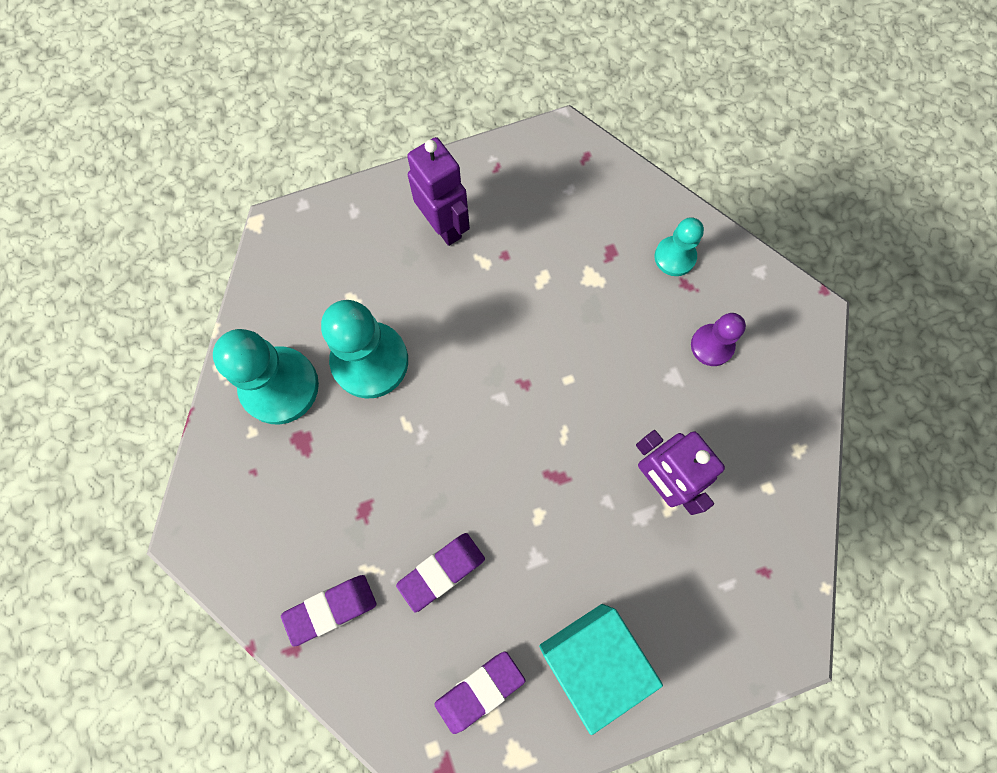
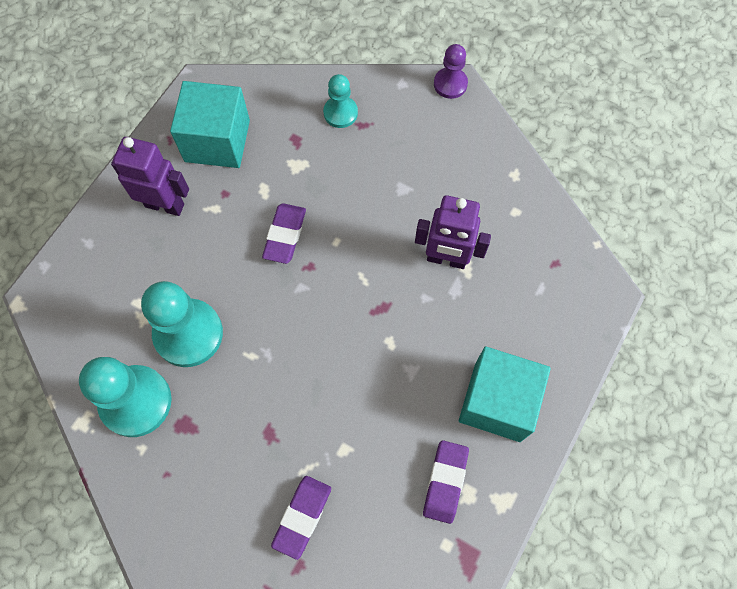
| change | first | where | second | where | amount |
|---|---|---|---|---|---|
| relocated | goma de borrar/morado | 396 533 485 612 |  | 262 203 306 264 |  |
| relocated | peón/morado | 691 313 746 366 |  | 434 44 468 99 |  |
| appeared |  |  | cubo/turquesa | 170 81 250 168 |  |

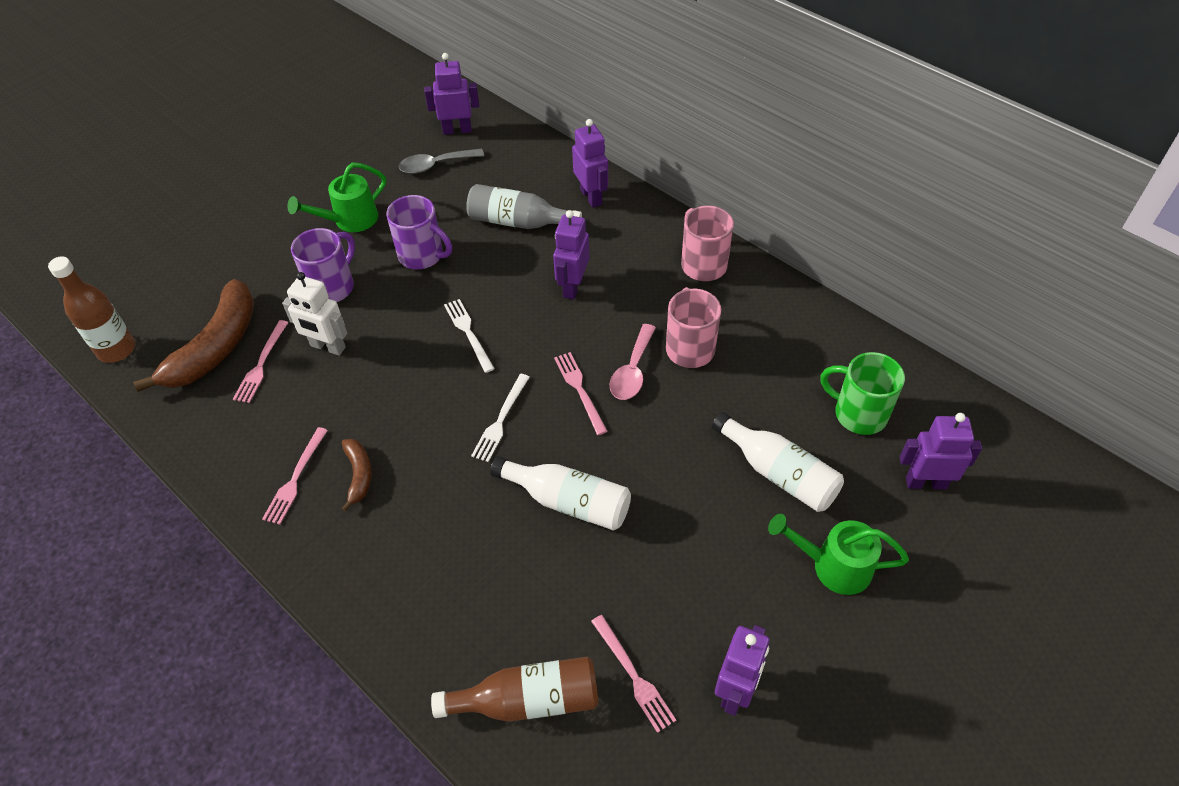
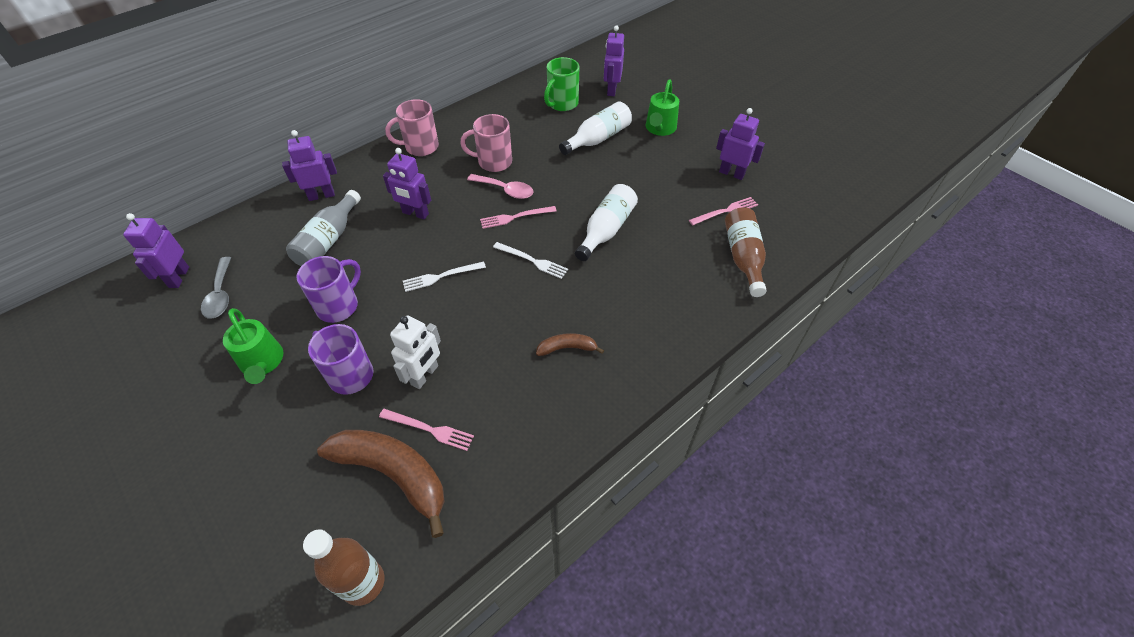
| change | first | where | second | where | amount |
|---|---|---|---|---|---|
| missing | tenedor/rosa | 262 427 328 525 |  |  |  |

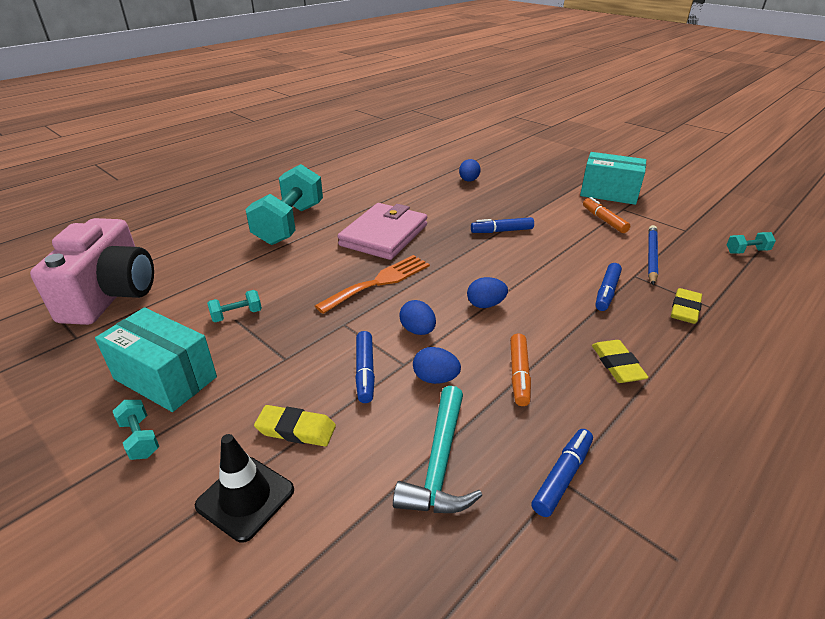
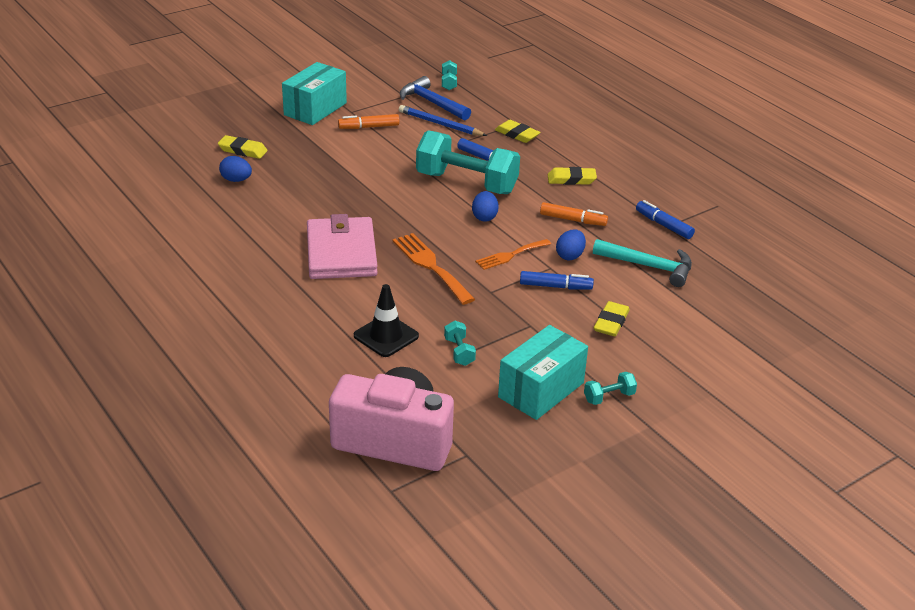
| change | first | where | second | where | amount |
|---|---|---|---|---|---|
| relocated | cono de tráfico/negro | 195 434 294 543 |  | 354 284 419 357 |  |
| relocated | mancuerna/turquesa | 245 164 323 245 |  | 416 130 520 194 |  |
| spun | cartera/rosa | 338 203 427 260 |  | 307 214 378 279 | 45 degrees clockwise |
| exchanged | huevo/azul | 399 300 436 335 | tenedor/naranja | 475 239 551 270 |  |
| missing | rotulador/azul | 471 217 534 233 |  |  |  |
| appeared |  |  | goma de borrar/amarillo | 218 135 268 159 |  |
| appeared |  |  | martillo/azul | 400 76 471 120 |  |

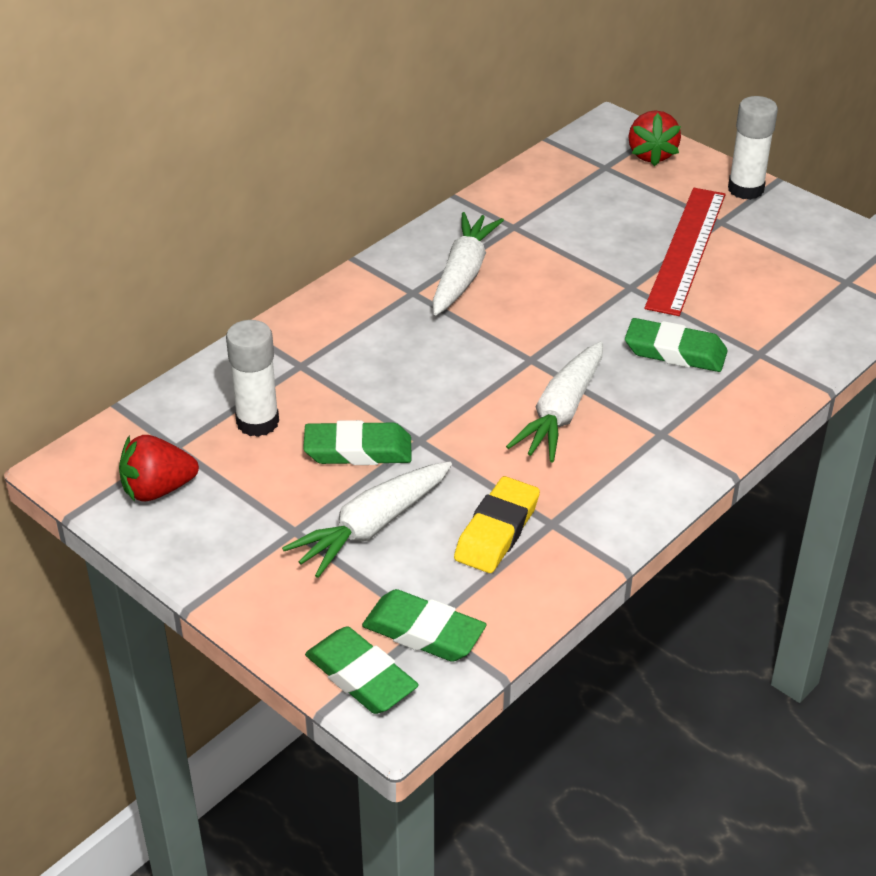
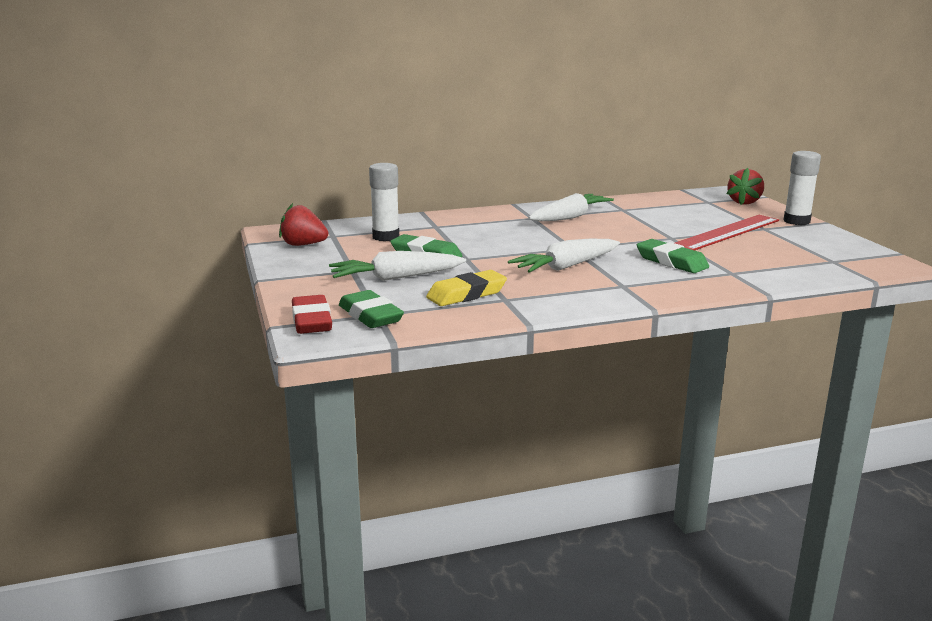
| change | first | where | second | where | amount |
|---|---|---|---|---|---|
| colour | goma de borrar/verde | 305 626 419 714 | goma de borrar/rojo | 292 295 332 334 |  |

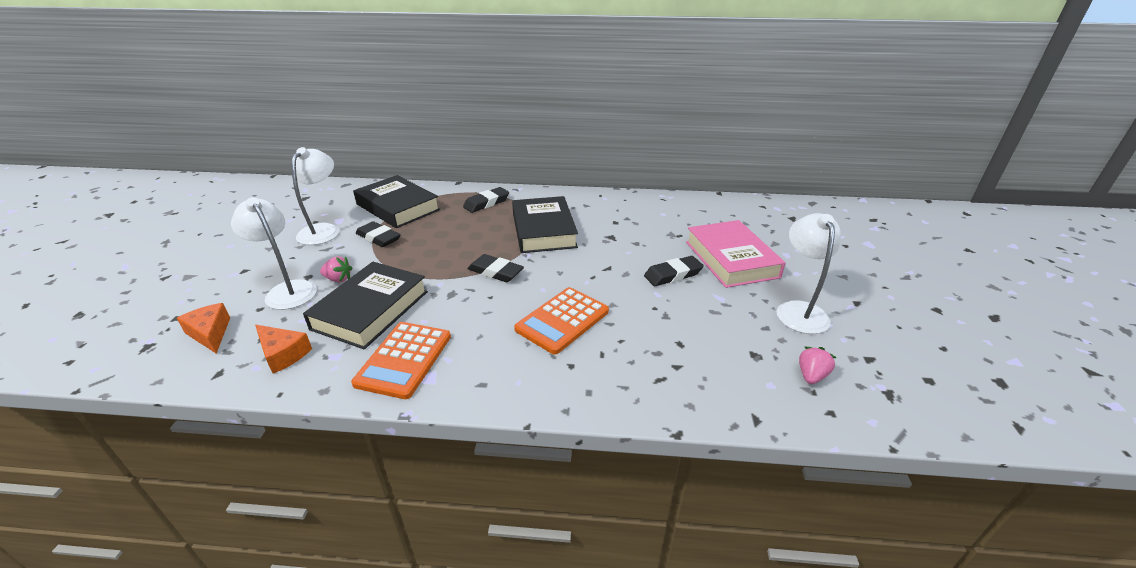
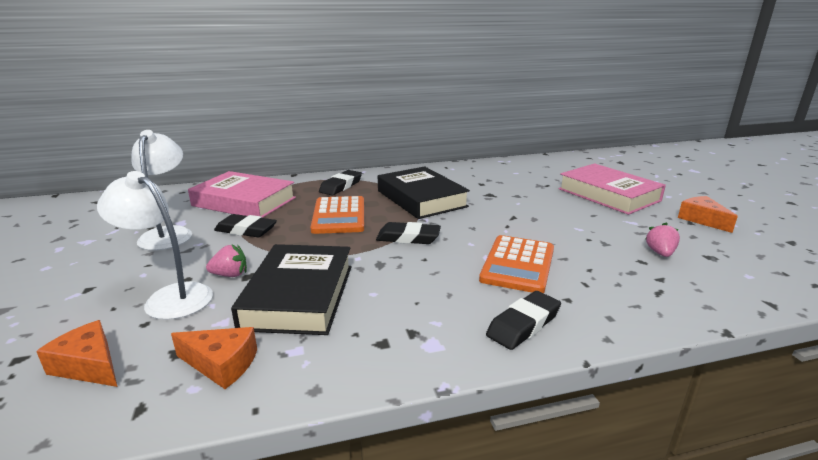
| change | first | where | second | where | amount |
|---|---|---|---|---|---|
| relocated | calculadora/naranja | 351 322 451 399 |  | 310 196 364 234 |  |
| colour | libro/negro | 353 175 440 228 | libro/rosa | 188 171 296 218 |  |
| relocated | goma de borrar/negro | 644 256 704 286 |  | 486 291 561 350 |  |
| exchanged | lámpara/blanco | 777 213 841 334 | queso/naranja | 678 196 738 233 |  |
| relocated | fresa/rosa | 799 347 837 384 |  | 645 223 680 257 |  |

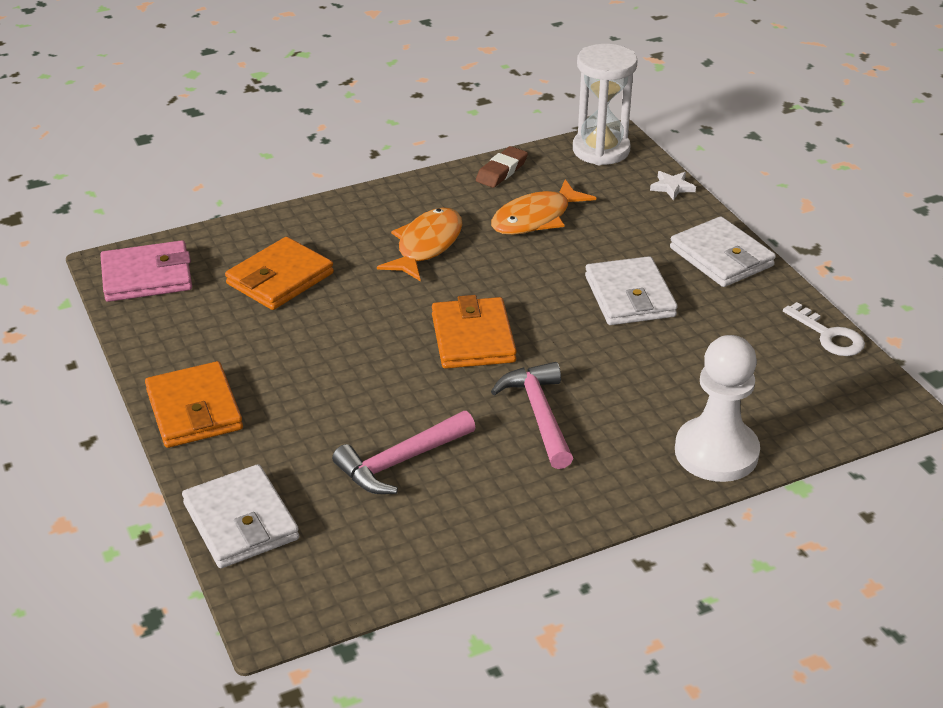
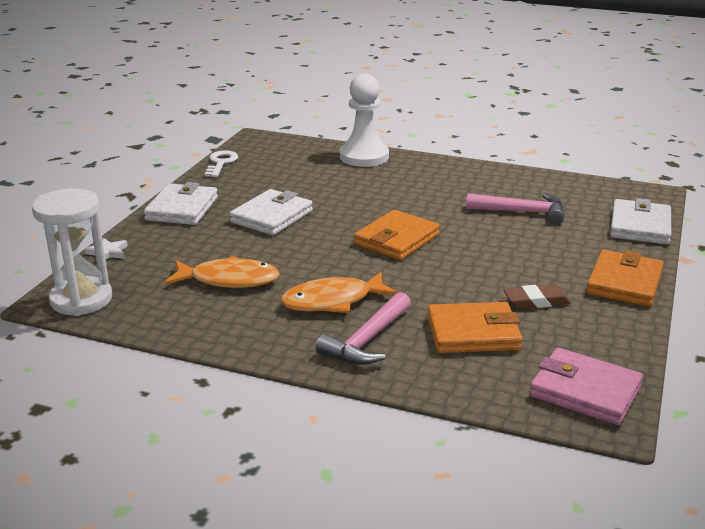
| change | first | where | second | where | amount |
|---|---|---|---|---|---|
| relocated | goma de borrar/marrón | 476 146 528 188 |  | 503 284 571 309 |  |
| relocated | martillo/rosa | 491 362 573 469 |  | 316 292 411 365 |  |

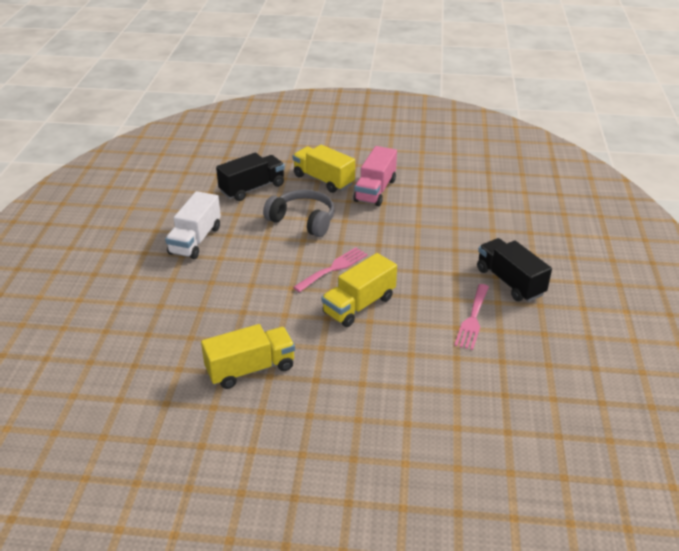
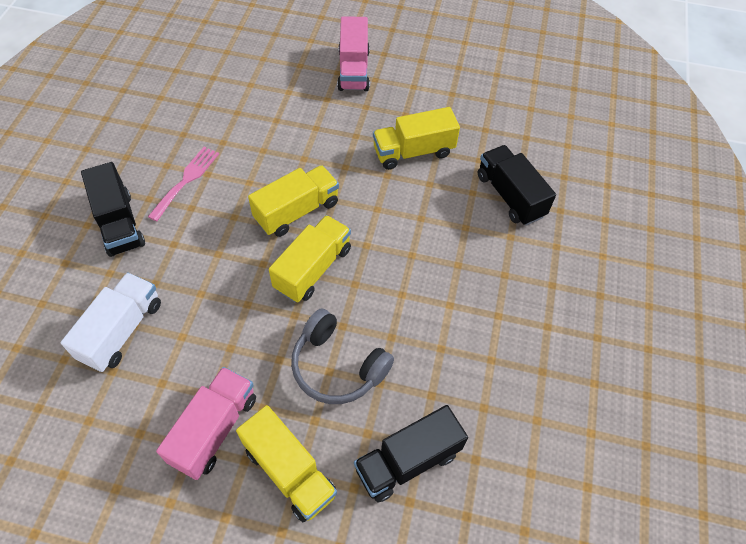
| change | first | where | second | where | amount |
|---|---|---|---|---|---|
| relocated | camión/blanco | 165 191 221 259 |  | 61 272 161 372 |  |
| exchanged | tenedor/rosa | 293 247 368 292 | camión/amarillo | 269 215 351 303 |  |
| appeared |  |  | camión/rosa | 337 16 370 91 |  |
| appeared |  |  | camión/negro | 478 145 556 226 |  |

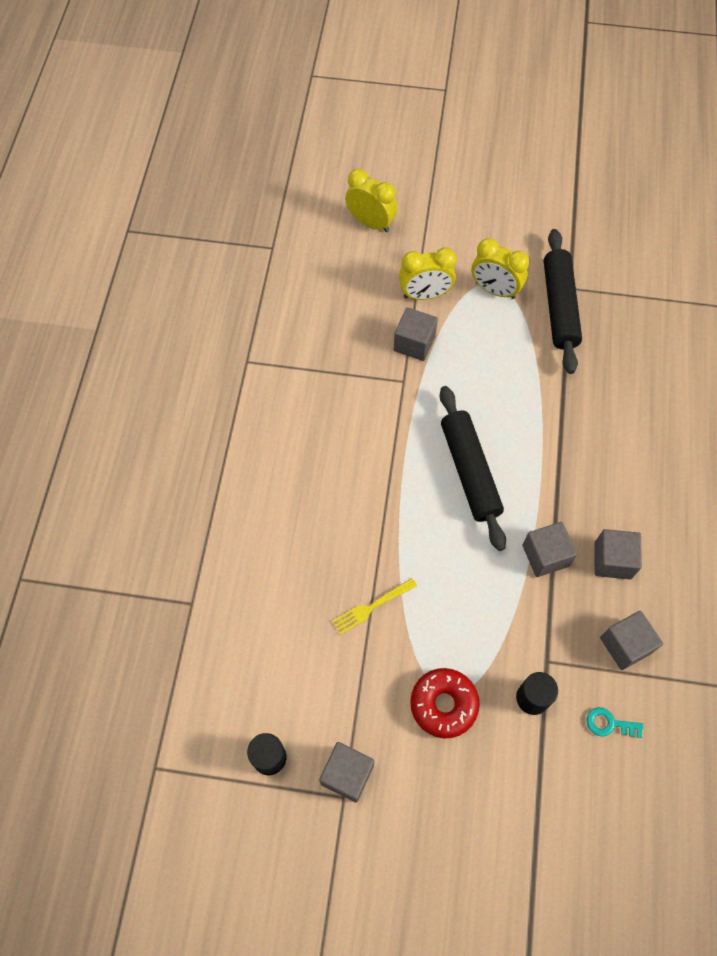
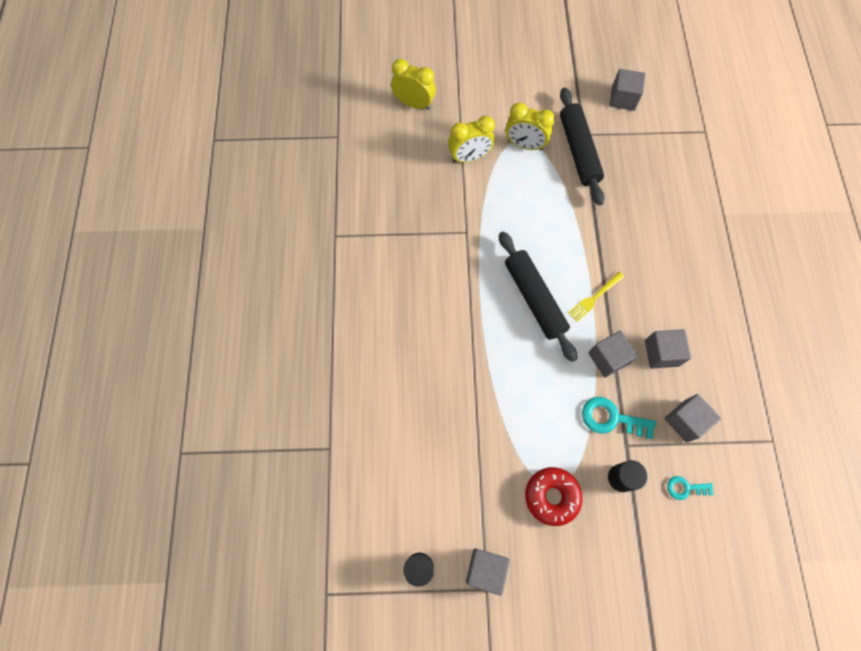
| change | first | where | second | where | amount |
|---|---|---|---|---|---|
| relocated | tenedor/amarillo | 332 578 417 635 |  | 568 272 624 322 |  |
| relocated | cubo/gris | 394 307 438 361 |  | 609 69 645 111 |  |
| appeared |  |  | llave/turquesa | 582 397 656 439 |  |

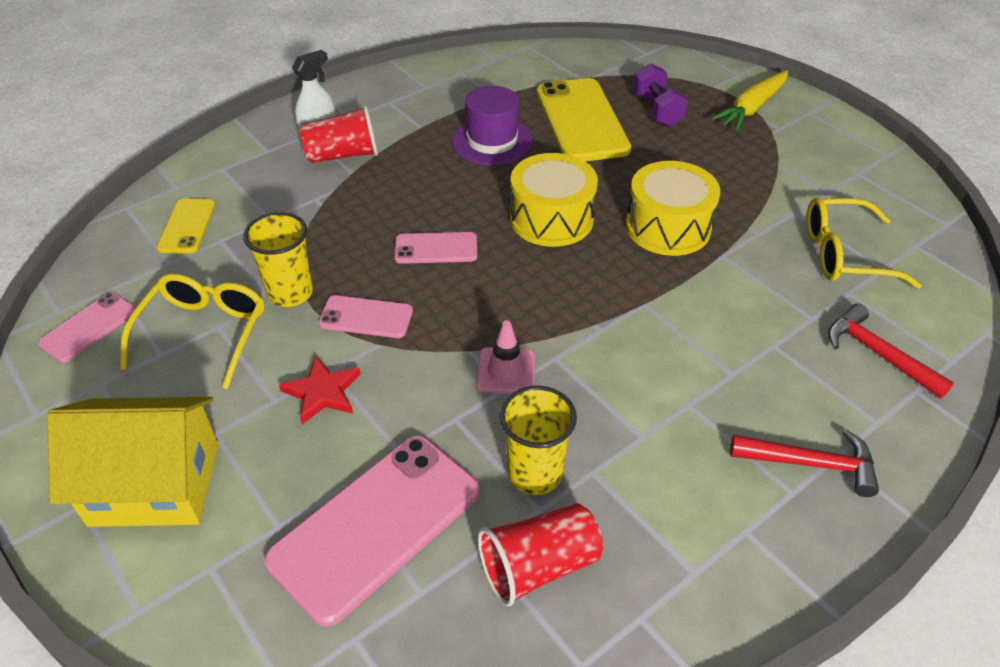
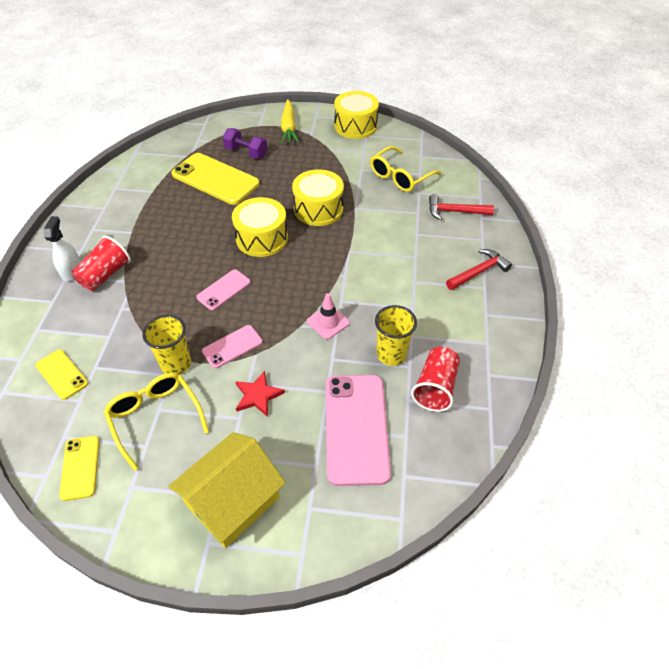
| change | first | where | second | where | amount |
|---|---|---|---|---|---|
| colour | móvil/rosa | 38 292 136 363 | móvil/amarillo | 59 436 99 501 |  |
| missing | sombrero/morado | 452 86 533 165 |  |  |  |
| appeared |  |  | tambor/amarillo | 334 91 379 139 |  |

